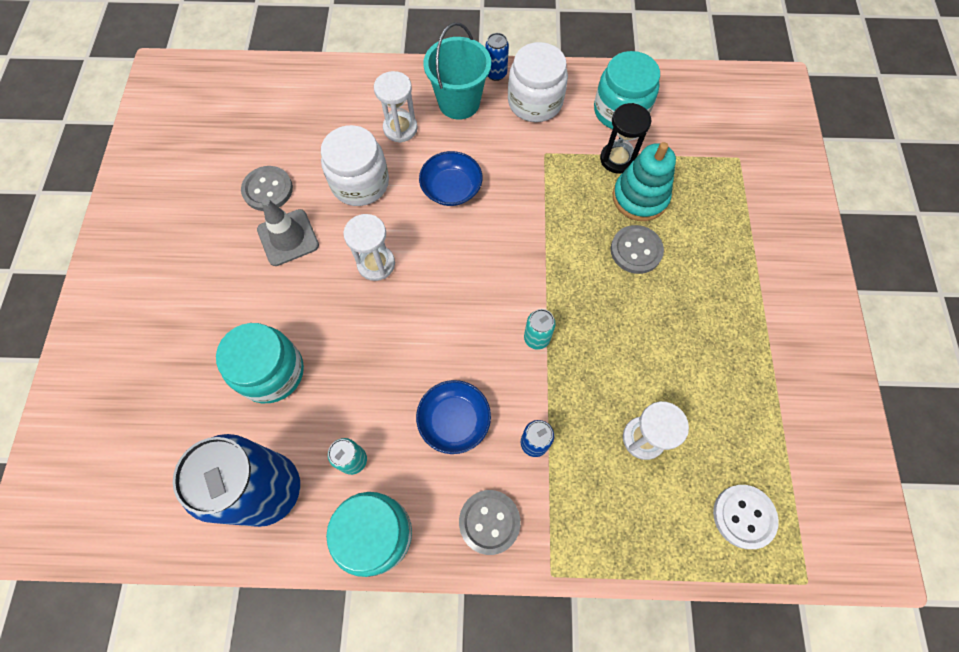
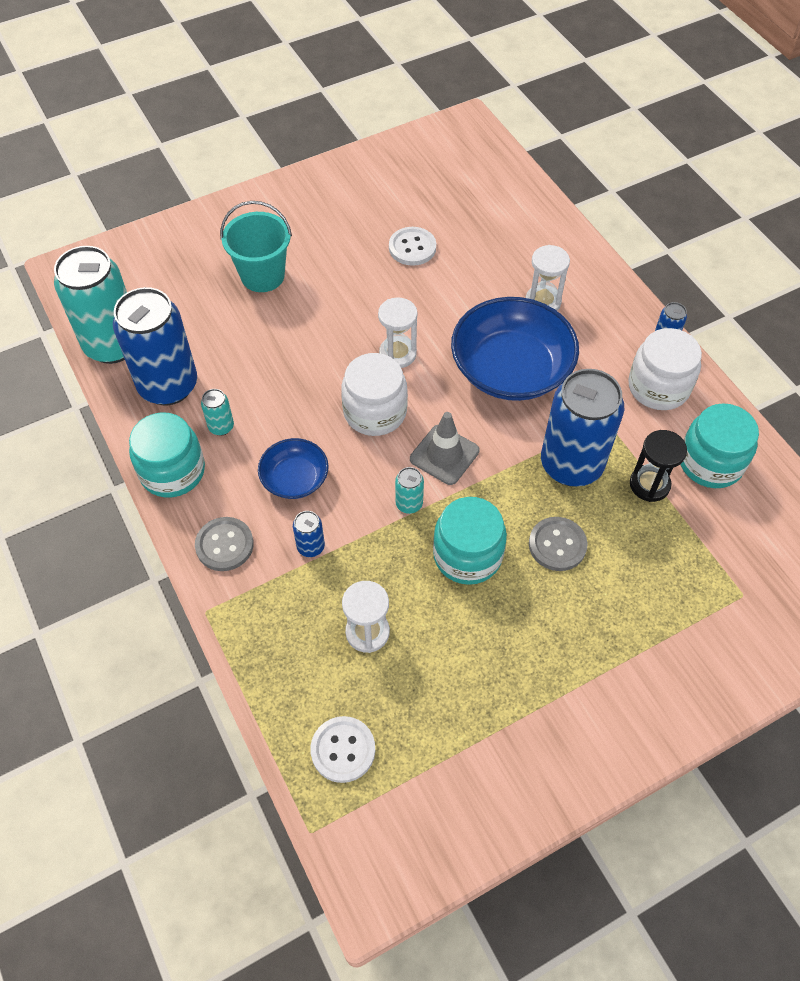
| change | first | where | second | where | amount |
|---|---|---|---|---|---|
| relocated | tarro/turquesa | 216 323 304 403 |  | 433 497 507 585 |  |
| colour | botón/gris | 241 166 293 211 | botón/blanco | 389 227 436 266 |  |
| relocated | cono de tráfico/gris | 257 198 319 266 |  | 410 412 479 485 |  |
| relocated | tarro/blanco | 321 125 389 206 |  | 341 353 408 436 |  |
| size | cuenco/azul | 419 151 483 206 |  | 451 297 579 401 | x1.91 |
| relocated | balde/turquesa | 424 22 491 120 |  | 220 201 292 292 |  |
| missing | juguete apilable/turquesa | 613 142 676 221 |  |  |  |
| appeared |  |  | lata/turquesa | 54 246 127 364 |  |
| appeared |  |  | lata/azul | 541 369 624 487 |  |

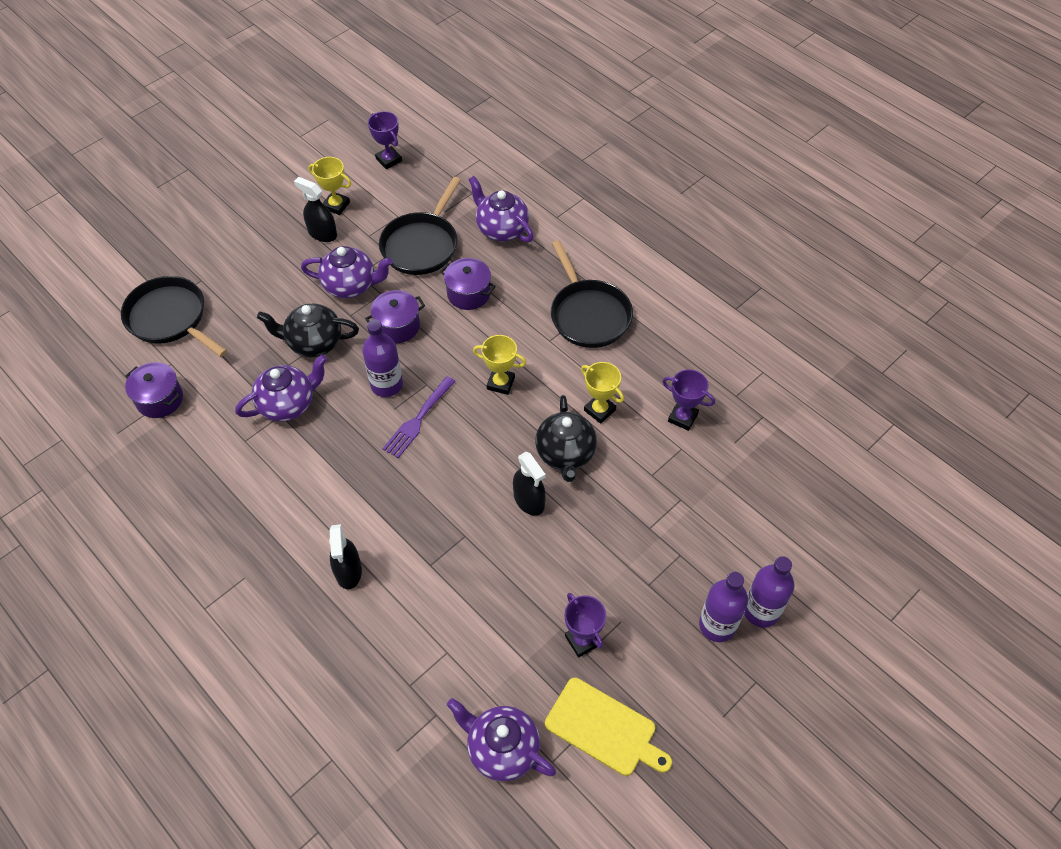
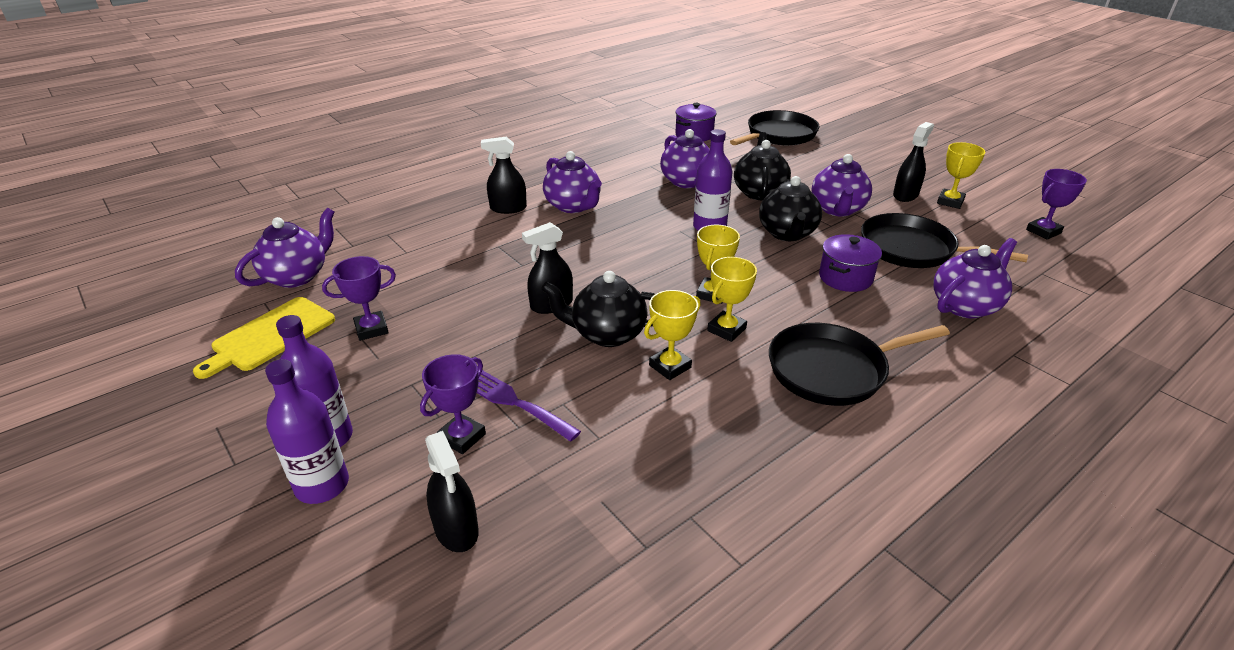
| change | first | where | second | where | amount |
|---|---|---|---|---|---|
| exchanged | olla/morado | 365 290 425 343 | tetera/negro | 759 176 822 241 |  |
| relocated | tenedor/morado | 382 376 456 458 |  | 477 370 581 441 |  |
| relocated | trofeo/morado | 662 369 715 431 |  | 420 354 486 454 |  |
| appeared |  |  | pulverizador/negro | 425 431 479 552 |  |
| appeared |  |  | tetera/morado | 543 151 602 213 |  |
| appeared |  |  | trofeo/amarillo | 707 257 757 342 |  |

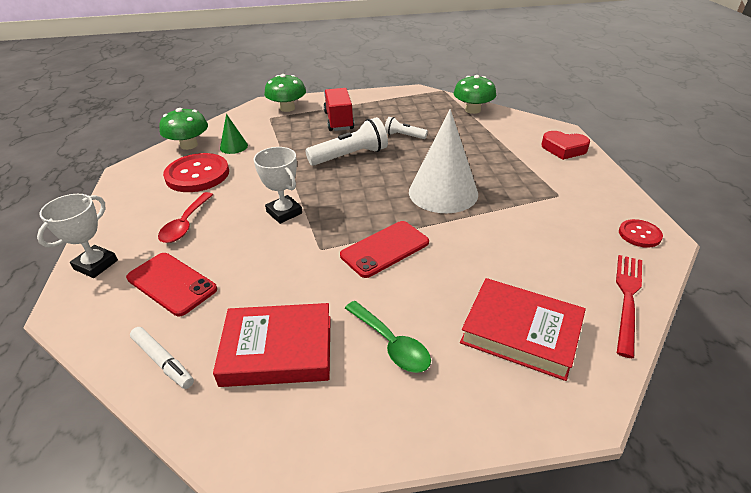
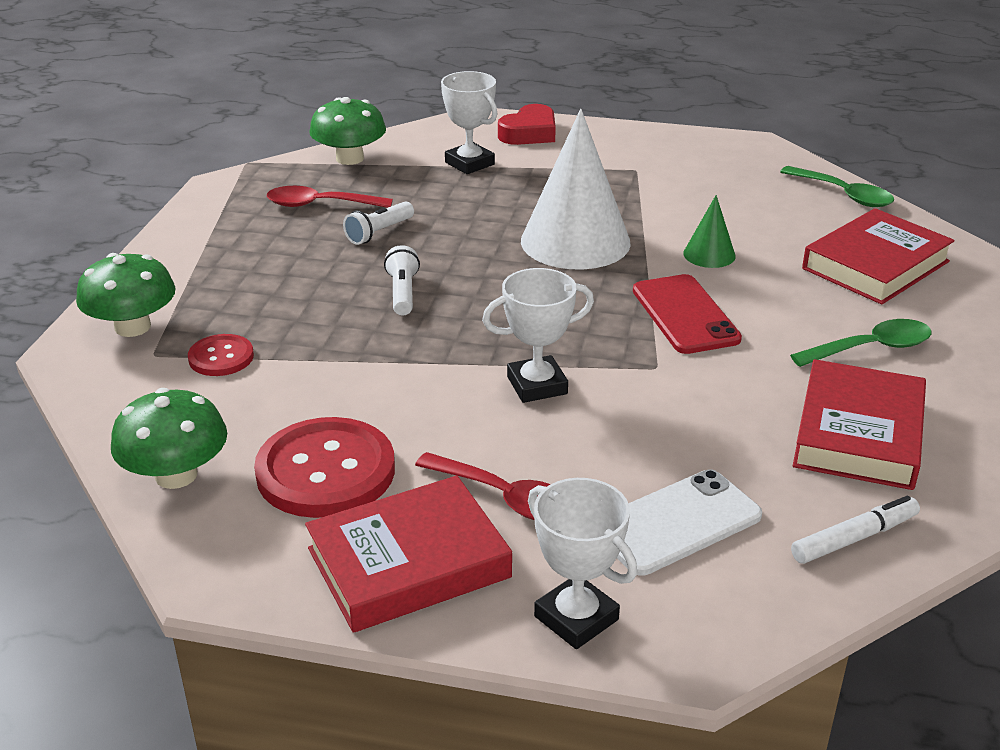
| change | first | where | second | where | amount |
|---|---|---|---|---|---|
| colour | móvil/rojo | 126 253 217 316 | móvil/blanco | 617 469 762 576 |  |
| relocated | cono/verde | 220 114 248 154 |  | 683 195 736 268 |  |
| size | lámpara de mano/blanco | 305 117 388 166 |  | 384 245 420 315 | x0.56 |
| missing | camión/rojo | 323 88 354 131 |  |  |  |
| exchanged | tenedor/rojo | 616 255 642 358 | cuchara/verde | 780 166 894 207 |  |
| relocated | botón/rojo | 619 219 663 248 |  | 188 334 254 376 |  |
| appeared |  |  | cuchara/rojo | 267 186 393 208 |  |
| appeared |  |  | libro/rojo | 305 476 512 633 |  |
| appeared |  |  | trofeo/blanco | 441 71 497 174 |  |

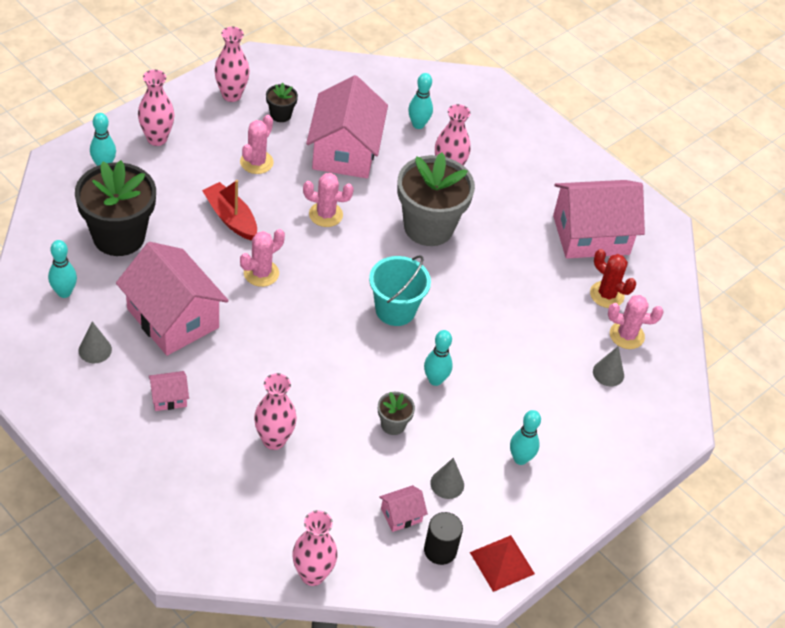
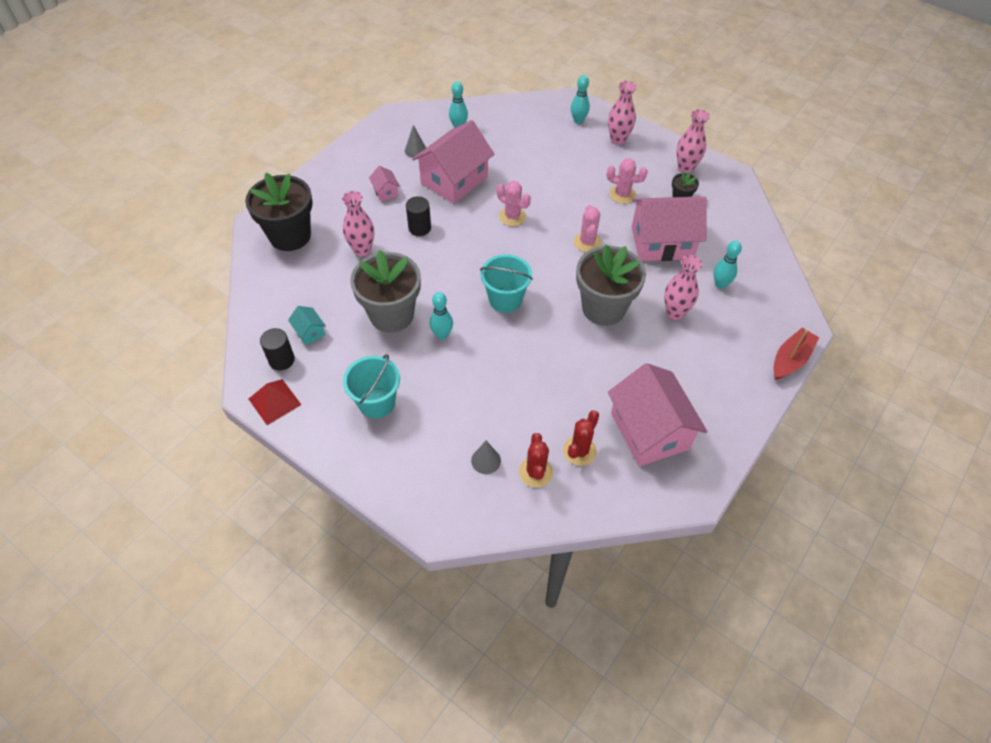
| change | first | where | second | where | amount |
|---|---|---|---|---|---|
| relocated | maceta/negro | 75 160 156 256 |  | 245 173 313 251 |  |
| relocated | barco/rojo | 202 180 257 241 |  | 774 328 819 380 |  |
| missing | florero/rosa | 292 510 338 586 |  |  |  |
| size | maceta/gris | 378 392 415 435 |  | 350 250 421 333 | x2.27 |
| colour | casa/rosa | 379 485 428 532 | casa/turquesa | 288 306 326 345 |  |
| missing | cono/gris | 430 458 464 499 |  |  |  |
| exchanged | bolo/turquesa | 510 410 541 465 | balde/turquesa | 343 354 400 419 |  |
| colour | cactus/rosa | 608 295 663 349 | cactus/rojo | 519 433 553 488 |  |
| appeared |  |  | cilindro/negro | 406 196 431 236 |  |

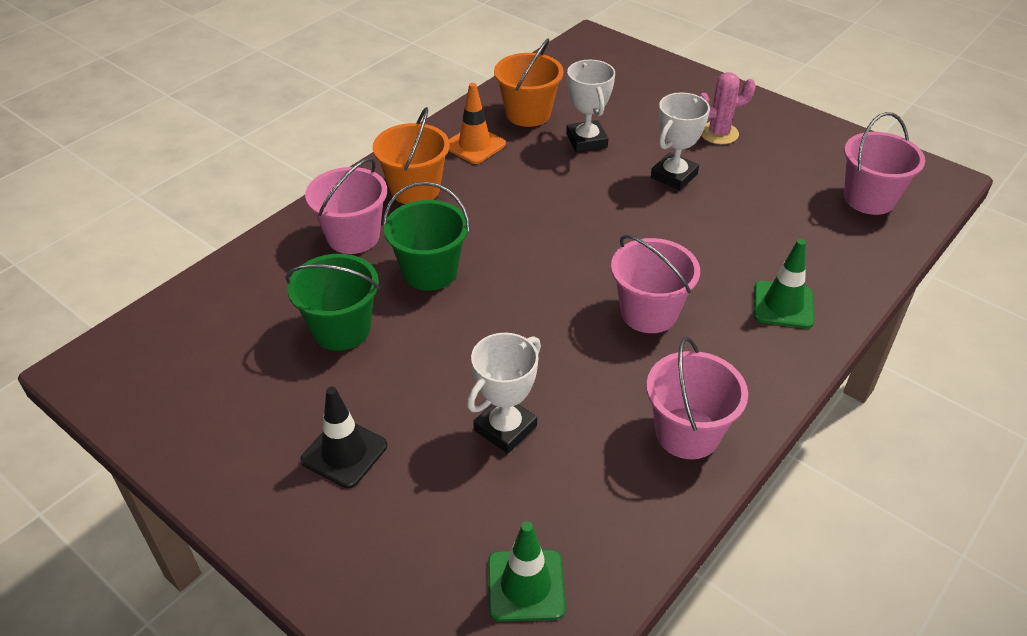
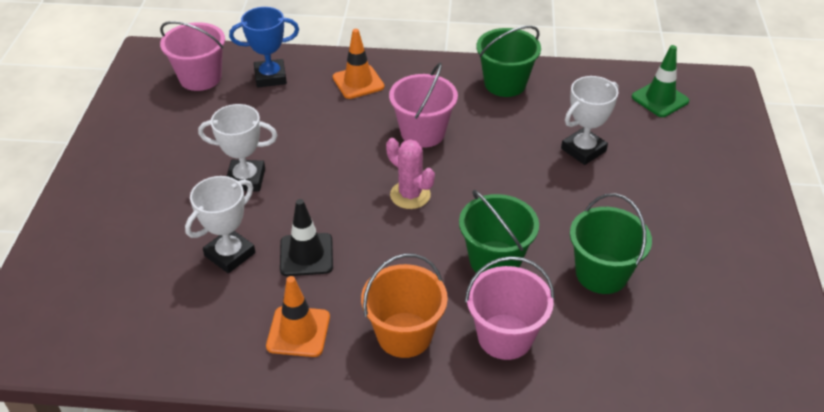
| change | first | where | second | where | amount |
|---|---|---|---|---|---|
| relocated | cono de tráfico/negro | 300 387 387 488 |  | 280 199 333 276 |  |
| spun | trofeo/blanco | 467 333 541 454 |  | 561 76 619 165 | 45 degrees counterclockwise |
| missing | balde/naranja | 494 39 564 127 |  |  |  |
| colour | balde/rosa | 646 337 748 459 | balde/verde | 477 26 541 97 |  |
| relocated | cactus/rosa | 700 72 756 144 |  | 386 138 435 209 |  |
| colour | cono de tráfico/verde | 754 239 814 328 | cono de tráfico/naranja | 333 29 384 99 |  |
| appeared |  |  | trofeo/azul | 229 7 299 88 |  |

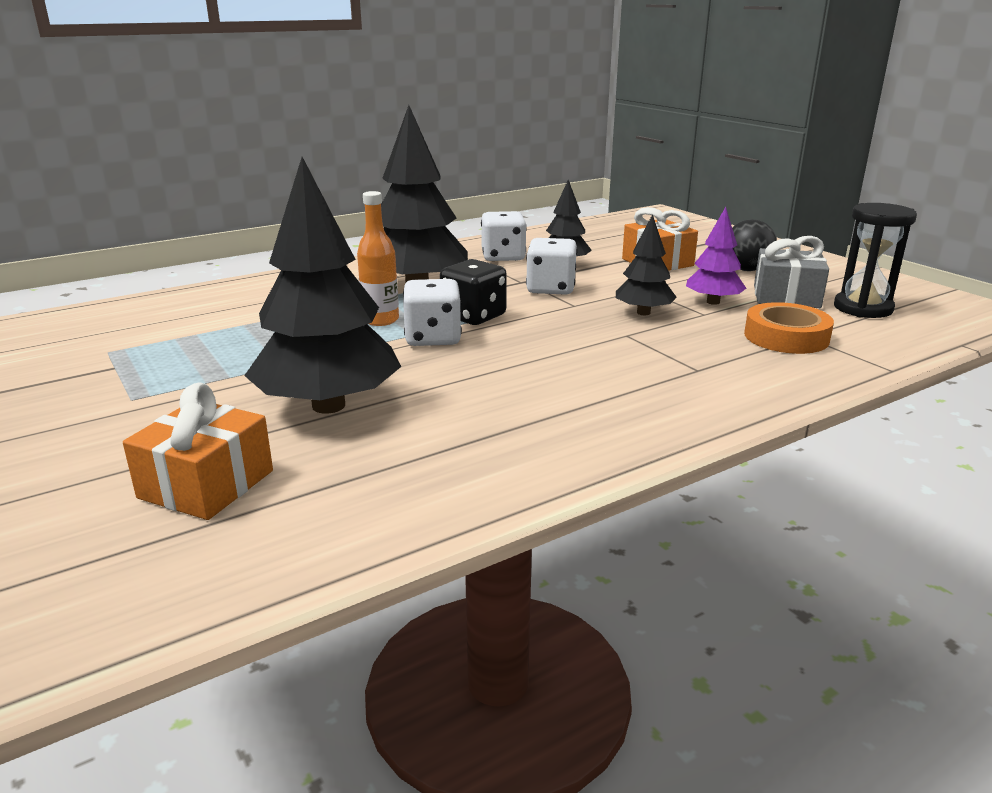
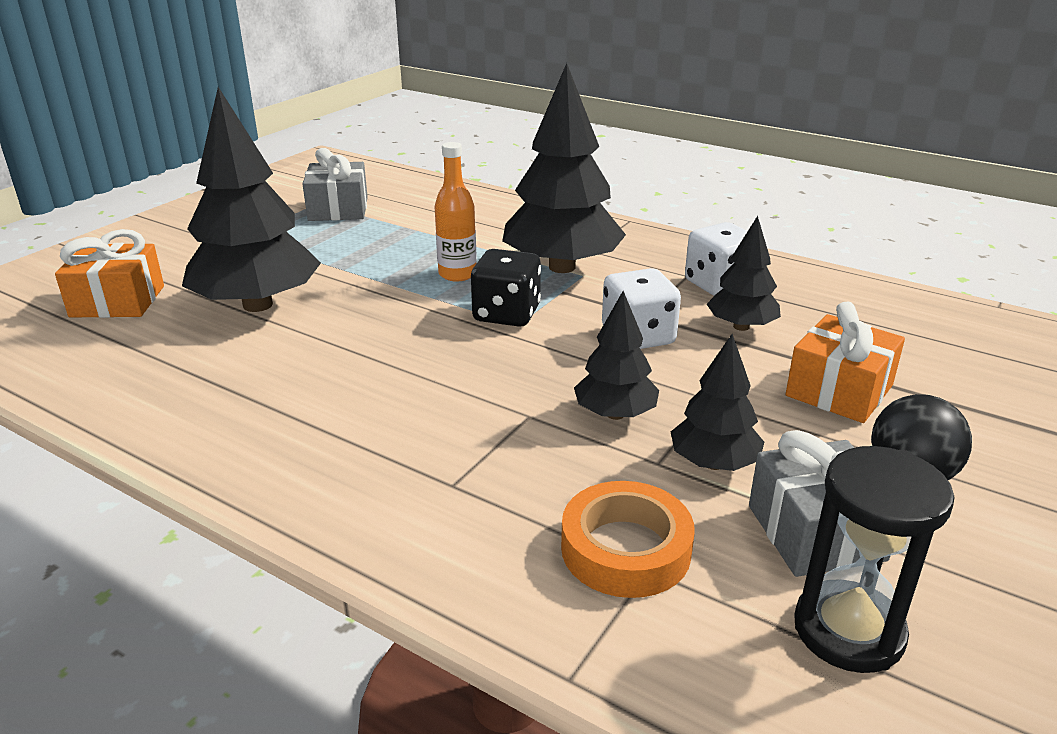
| change | first | where | second | where | amount |
|---|---|---|---|---|---|
| missing | dado/blanco | 403 279 462 346 |  |  |  |
| colour | árbol/morado | 686 207 746 305 | árbol/negro | 671 334 764 471 |  |
| appeared |  |  | regalo/gris | 303 148 368 221 |  |

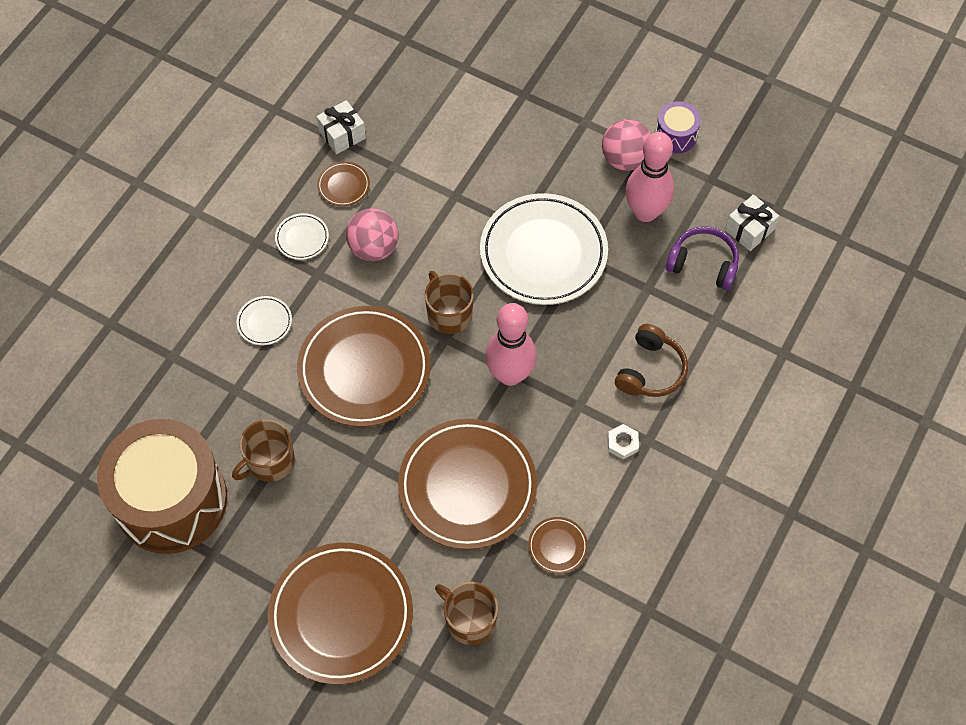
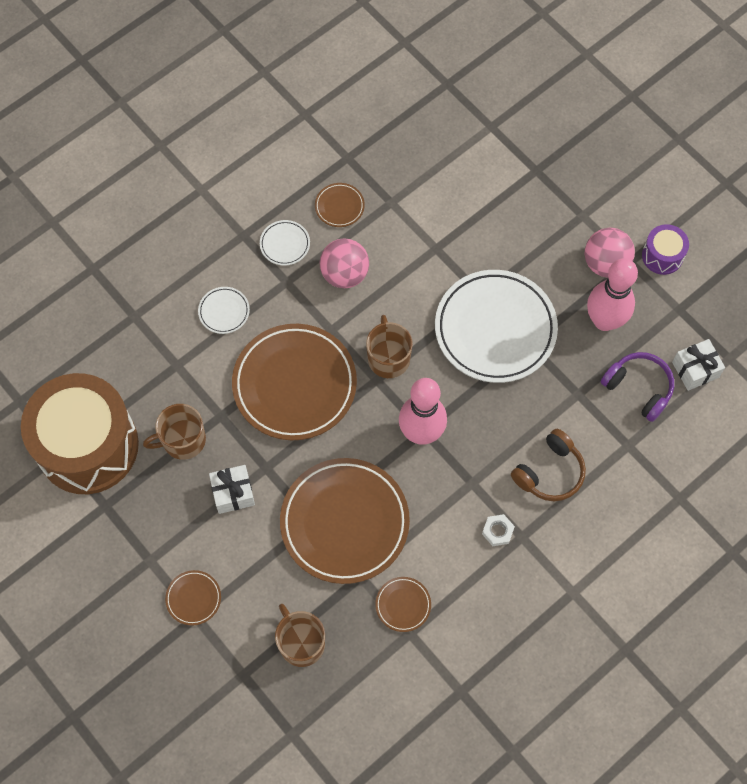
| change | first | where | second | where | amount |
|---|---|---|---|---|---|
| size | plato/marrón | 268 543 413 685 |  | 165 570 221 626 | x0.42 |
| relocated | regalo/blanco | 316 100 366 154 |  | 209 465 255 514 |  |

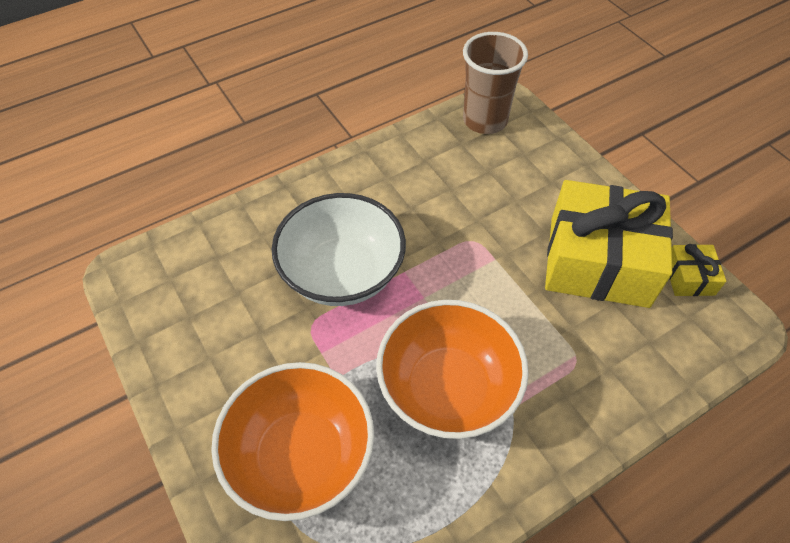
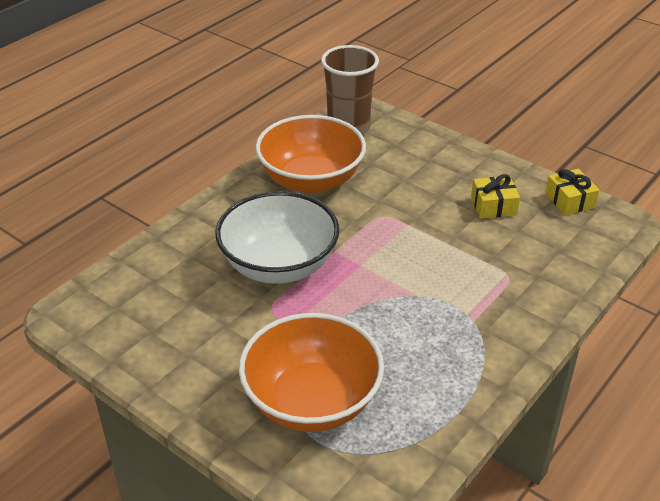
| change | first | where | second | where | amount |
|---|---|---|---|---|---|
| relocated | cuenco/naranja | 376 300 529 439 |  | 256 115 366 193 |  |
| size | regalo/amarillo | 545 180 673 308 |  | 471 174 520 219 | x0.43 |

